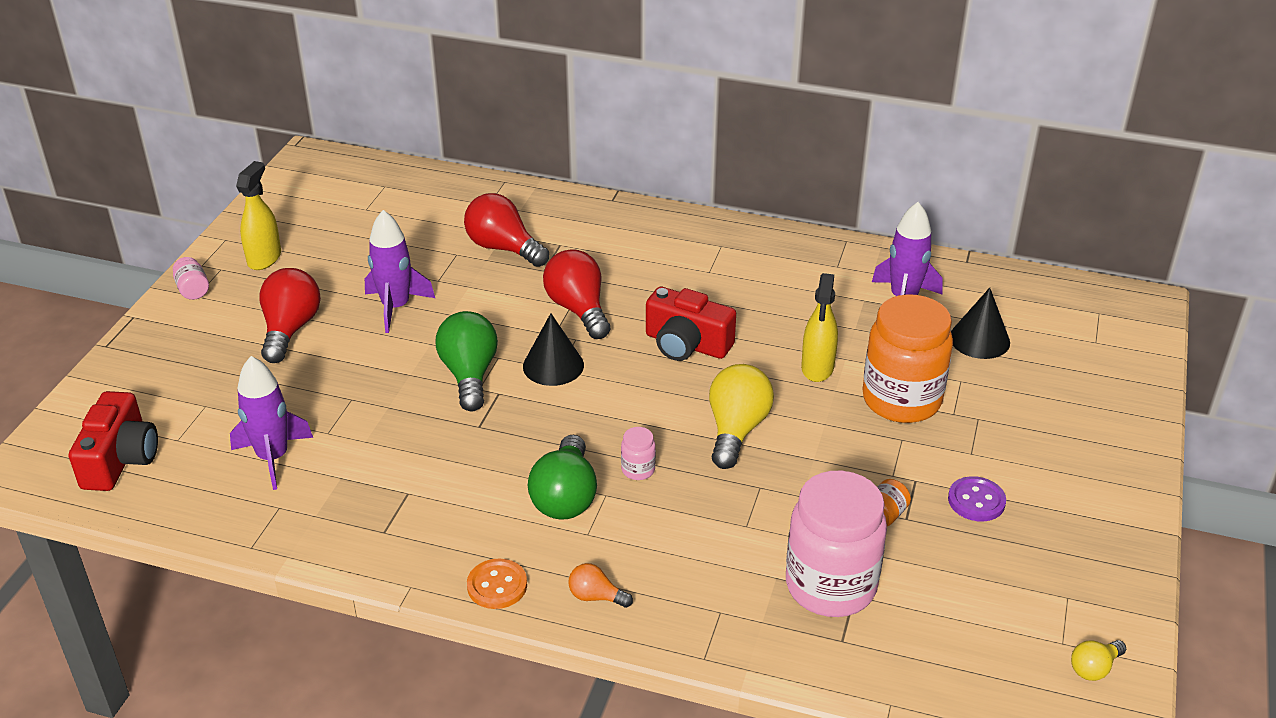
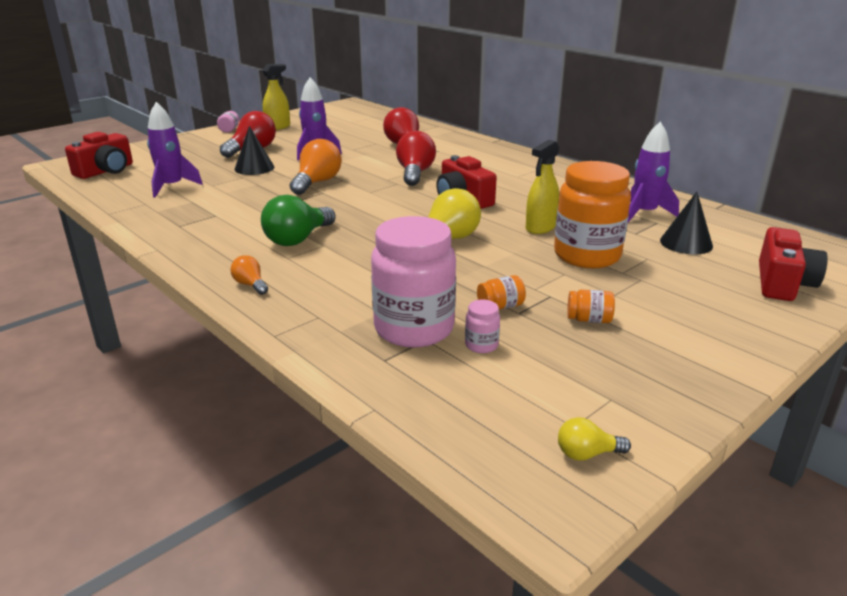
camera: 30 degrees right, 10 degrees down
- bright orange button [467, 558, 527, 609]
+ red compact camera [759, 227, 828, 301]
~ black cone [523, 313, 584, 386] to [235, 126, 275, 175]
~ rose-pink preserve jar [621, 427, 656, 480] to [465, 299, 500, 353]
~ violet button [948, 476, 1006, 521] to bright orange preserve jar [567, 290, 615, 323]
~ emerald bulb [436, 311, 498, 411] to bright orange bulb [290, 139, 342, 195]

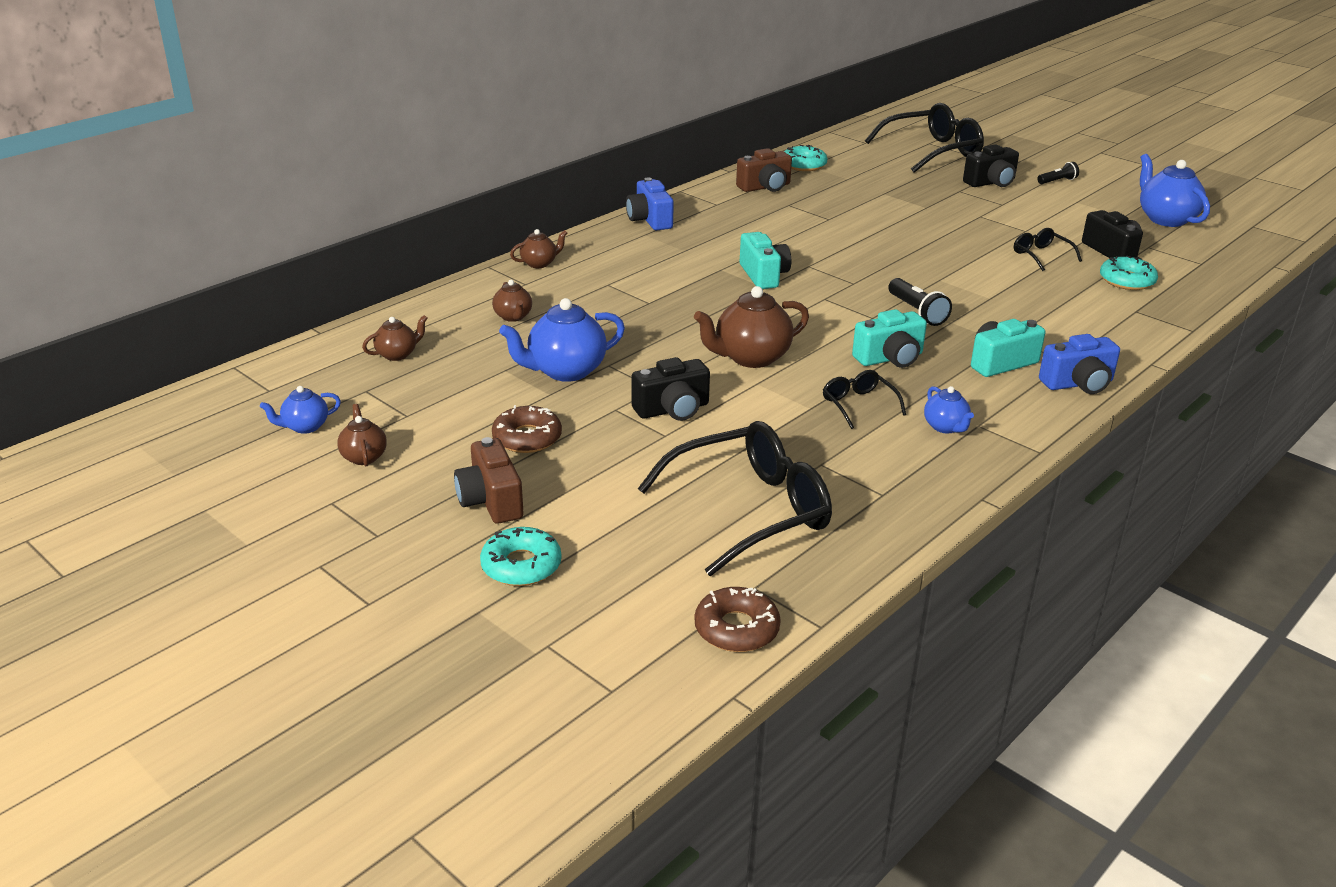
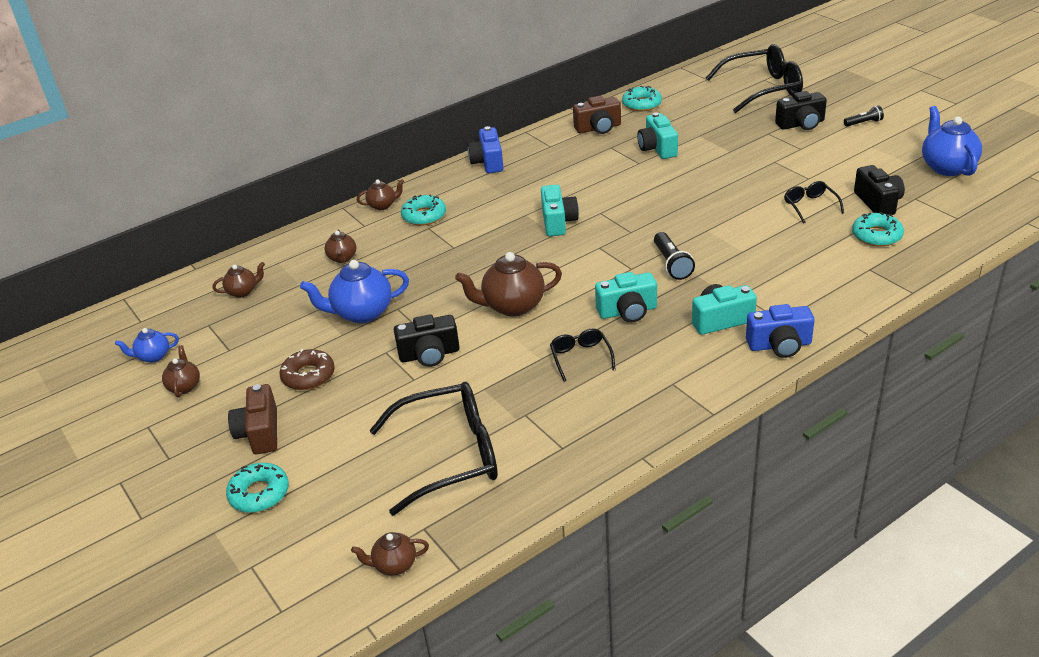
camera: 15 degrees right, 5 degrees up
- blue china teapot [924, 386, 974, 433]
+ aqua glazed donut [401, 195, 446, 226]
+ aqua compact camera [637, 112, 678, 159]
~ russet glazed donut [694, 587, 781, 652] to russet china teapot [351, 532, 429, 576]

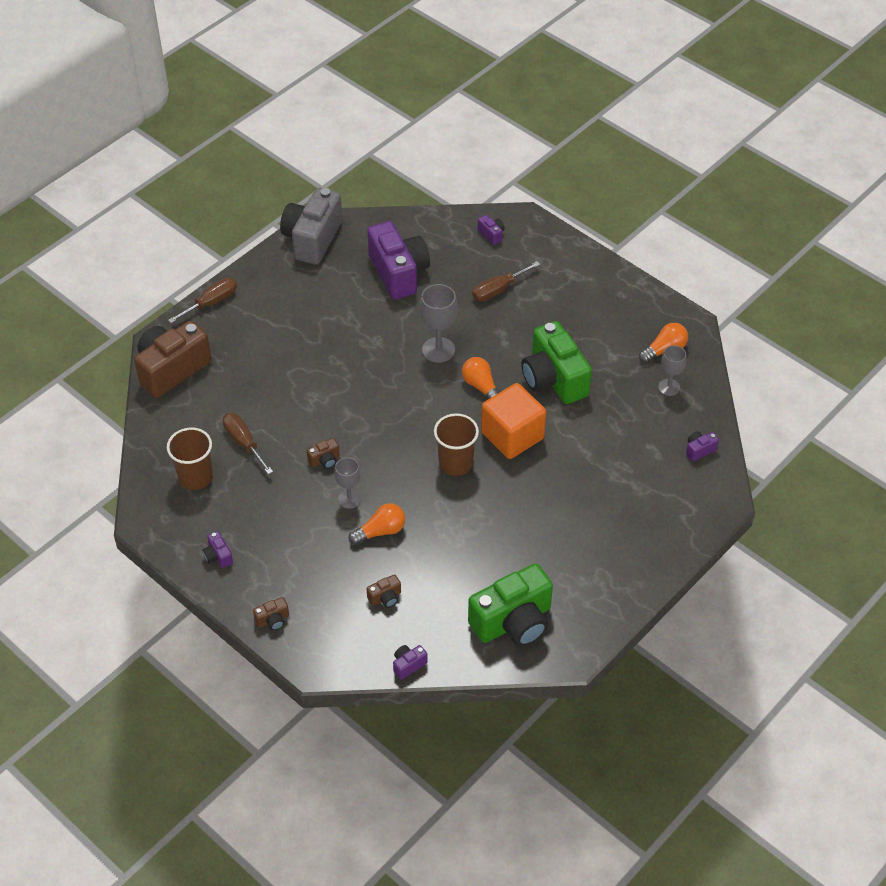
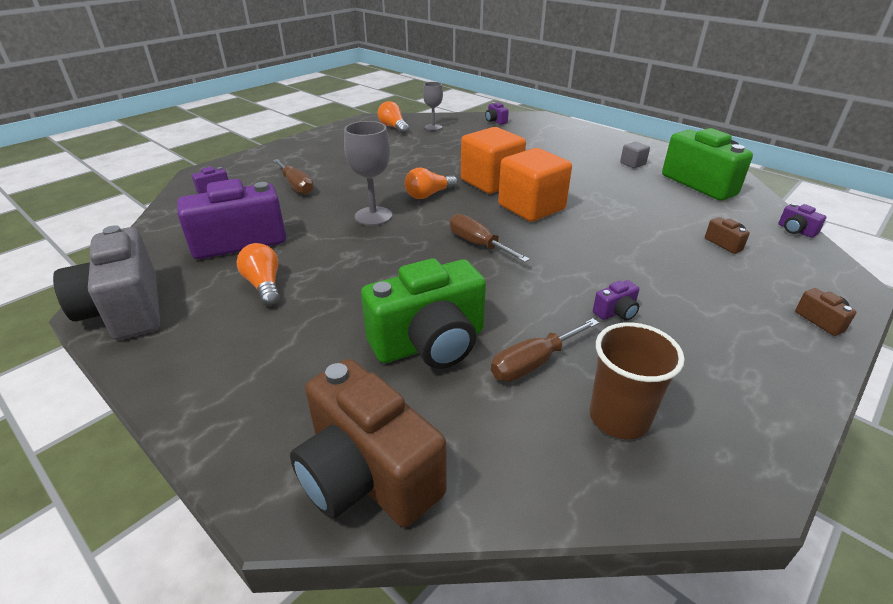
camera: 90 degrees left, 15 degrees down
- russet compact camera [307, 438, 340, 469]
- ash-grey chalice [334, 457, 361, 509]
+ ash-grey cube [620, 142, 650, 168]
~ russet screwdriver [168, 278, 237, 323] to [449, 214, 530, 262]
~ violet compact camera [202, 531, 233, 568] to [593, 280, 639, 321]
~ bright orange bulb [349, 503, 405, 545] to [236, 243, 280, 306]
~ emerald compact camera [521, 321, 592, 404] to [361, 259, 486, 369]
~ russet tumbler [434, 413, 479, 476] to bright orange cube [498, 148, 572, 222]
~ ash-grey compact camera [280, 188, 342, 265] = [53, 225, 160, 340] 45 degrees clockwise

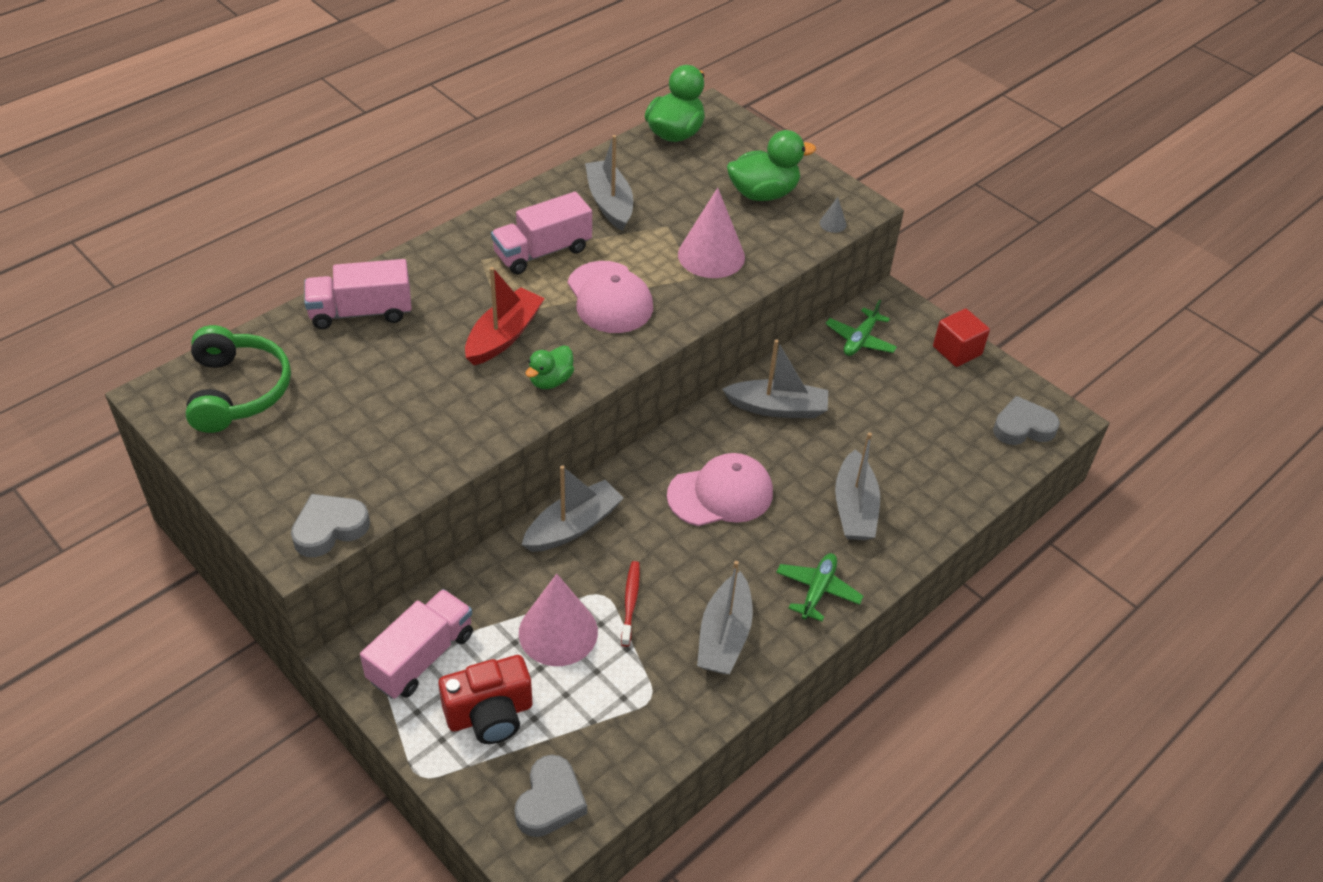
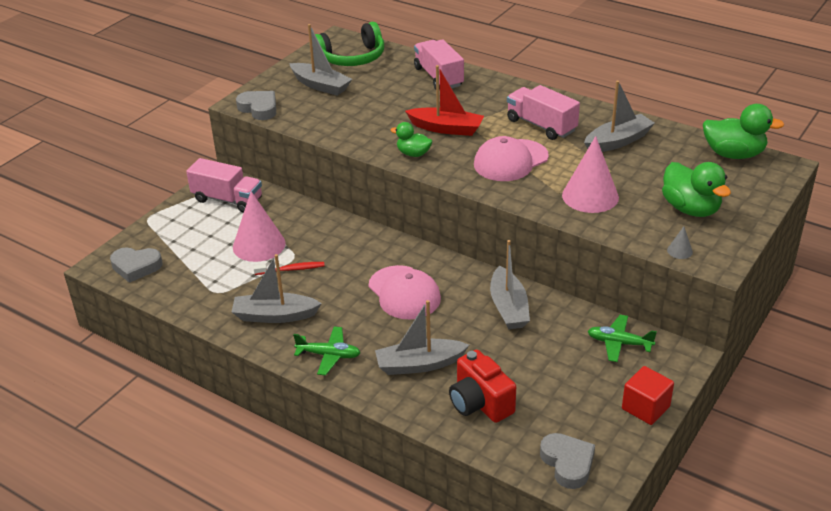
camera: 80 degrees right, 10 degrees down
~ red compact camera [438, 655, 532, 744] to [449, 350, 516, 423]
~ ash-grey sailboat [522, 465, 624, 552] to [289, 24, 352, 96]

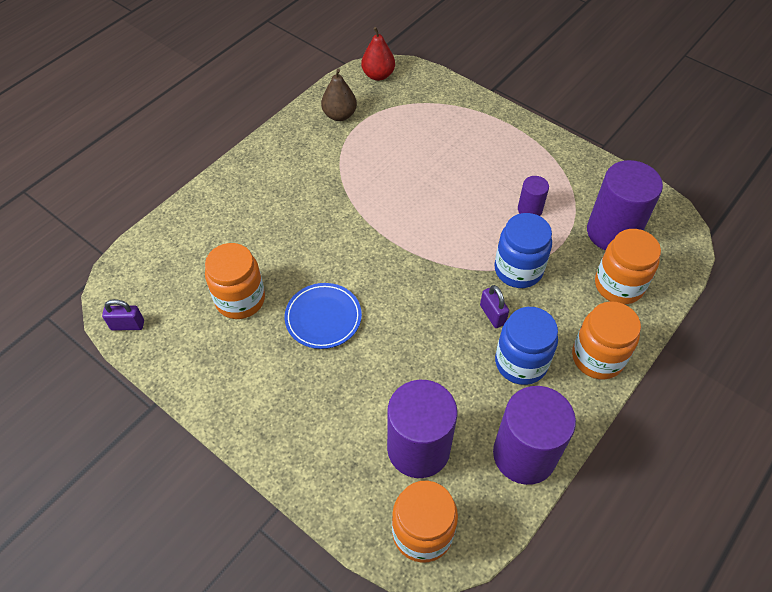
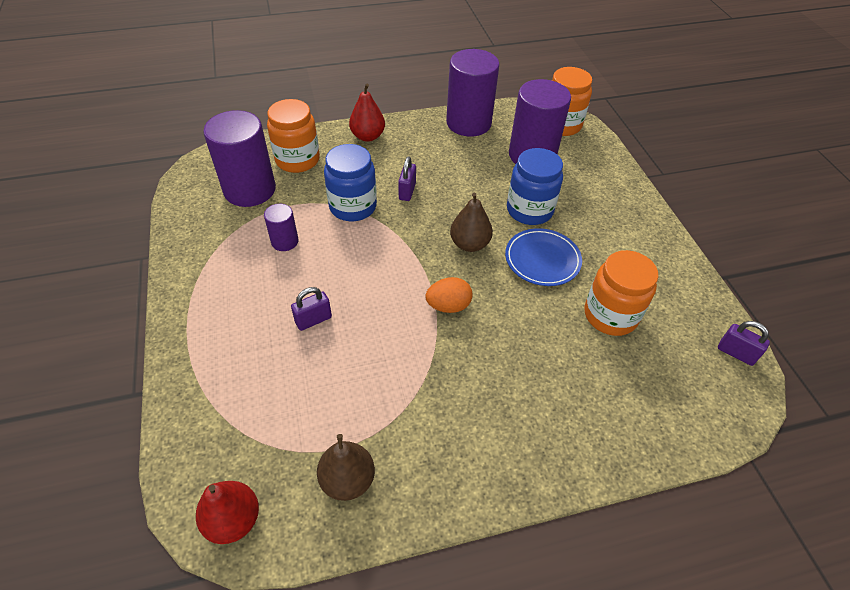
camera: 145 degrees left, 5 degrees down
+ violet lock [291, 287, 332, 331]
+ bright orange egg shape [426, 277, 473, 313]
+ russet pear fruit [450, 193, 493, 252]
~ blue preserve jar [495, 307, 558, 385] to [507, 148, 563, 225]
~ bright orange preserve jar [572, 301, 641, 379] to red pear fruit [349, 84, 385, 142]

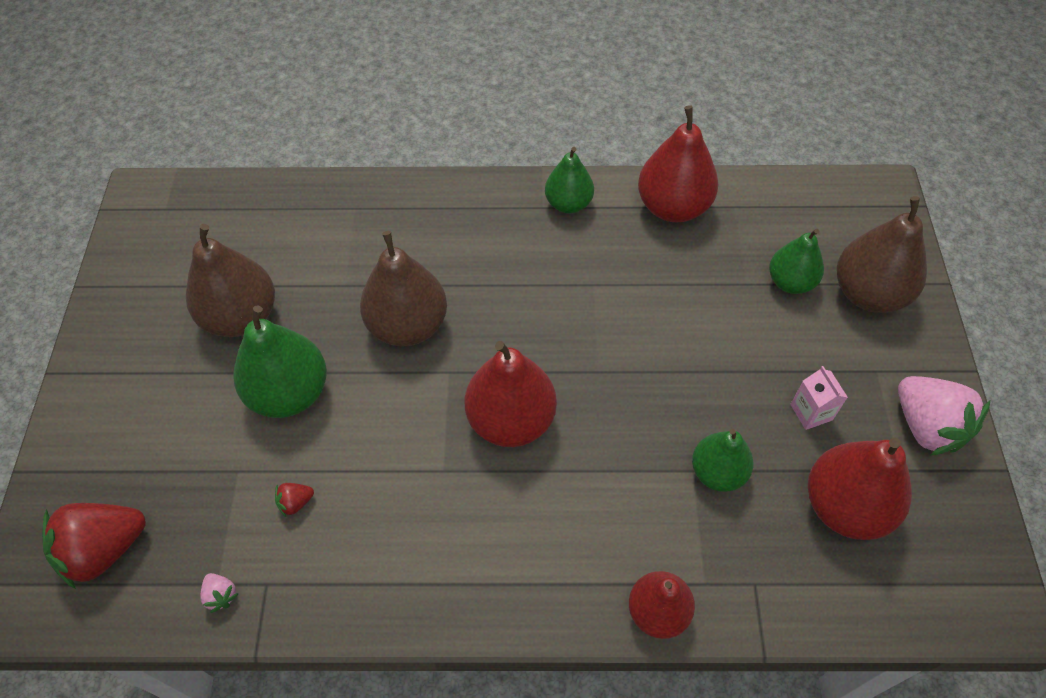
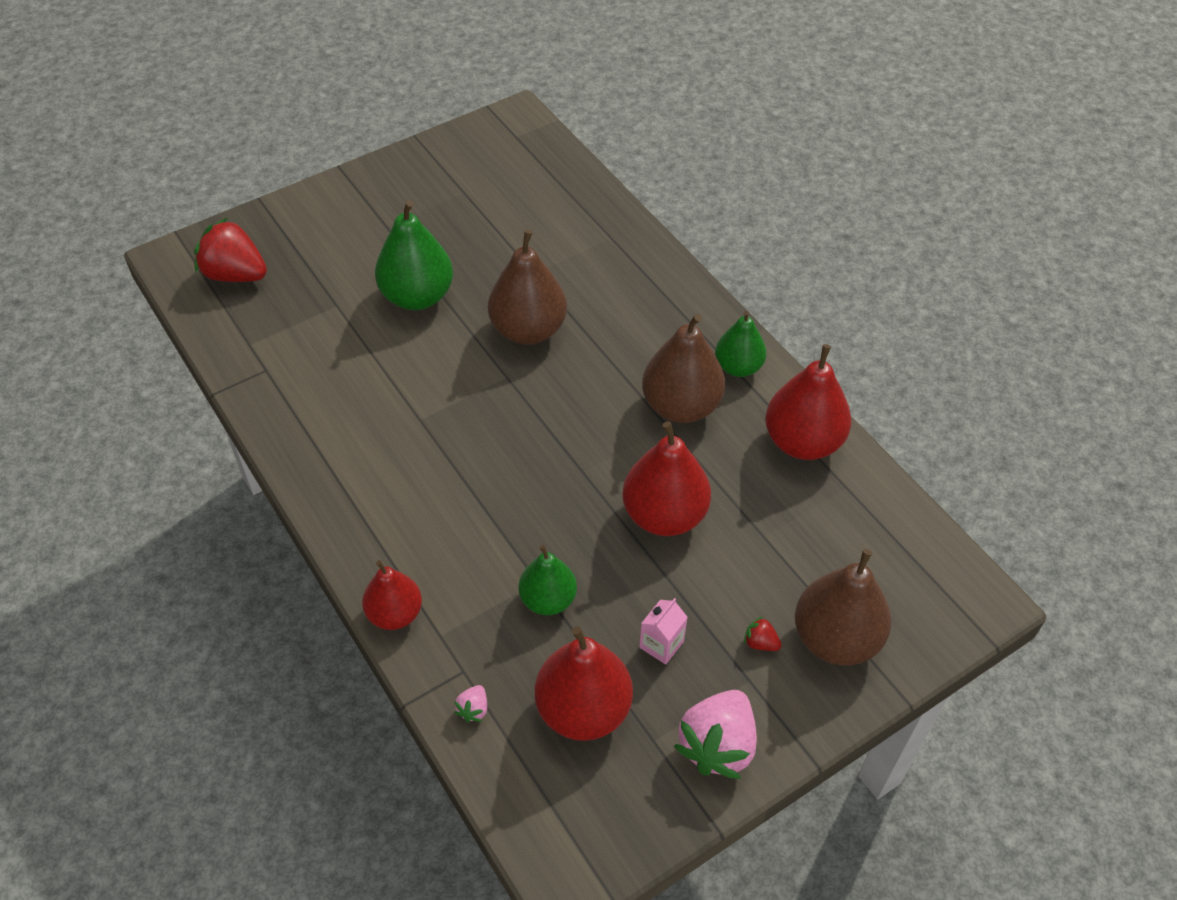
camera: 55 degrees right, 5 degrees down
- emerald pear fruit [769, 229, 824, 294]
~ russet pear fruit [186, 224, 275, 337] to [642, 314, 725, 423]
~ rose-pink berry [200, 573, 239, 613] to [454, 685, 487, 723]
~ red berry [275, 483, 314, 517] to [744, 616, 782, 651]
~ red pear fruit [464, 341, 557, 447] to [622, 421, 711, 536]

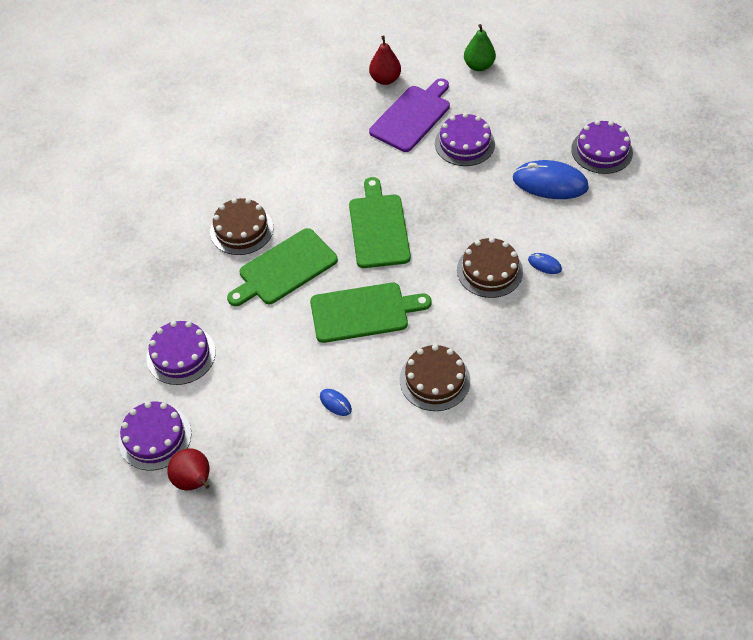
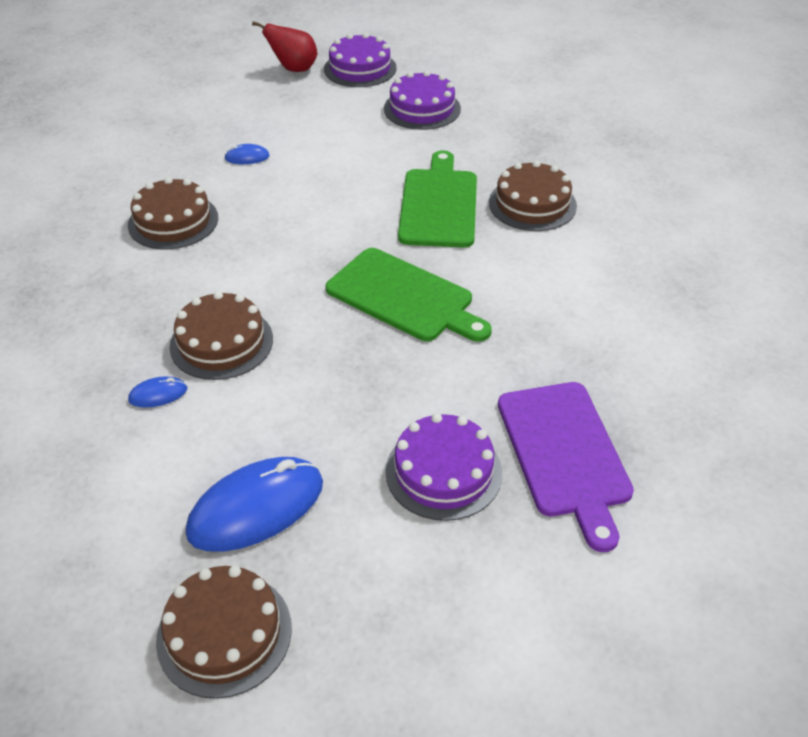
camera: 130 degrees right, 10 degrees down
- emerald cutting board [310, 283, 431, 343]
- red pear fruit [369, 35, 401, 85]
- emerald pear fruit [464, 24, 496, 71]
~ violet gateau [571, 120, 633, 174] to russet gateau [156, 565, 292, 699]

